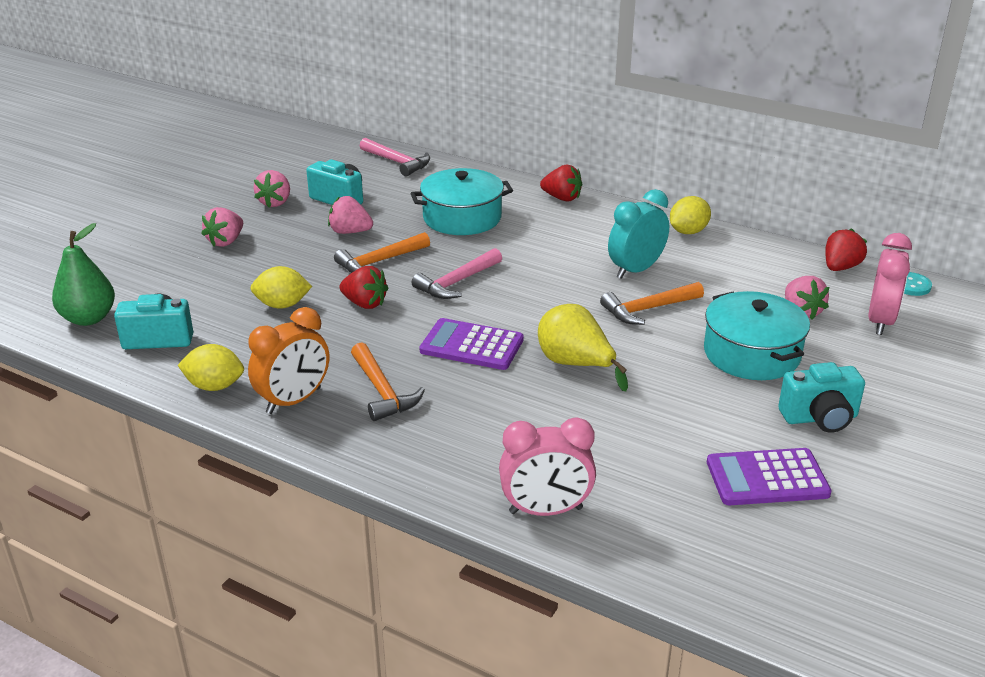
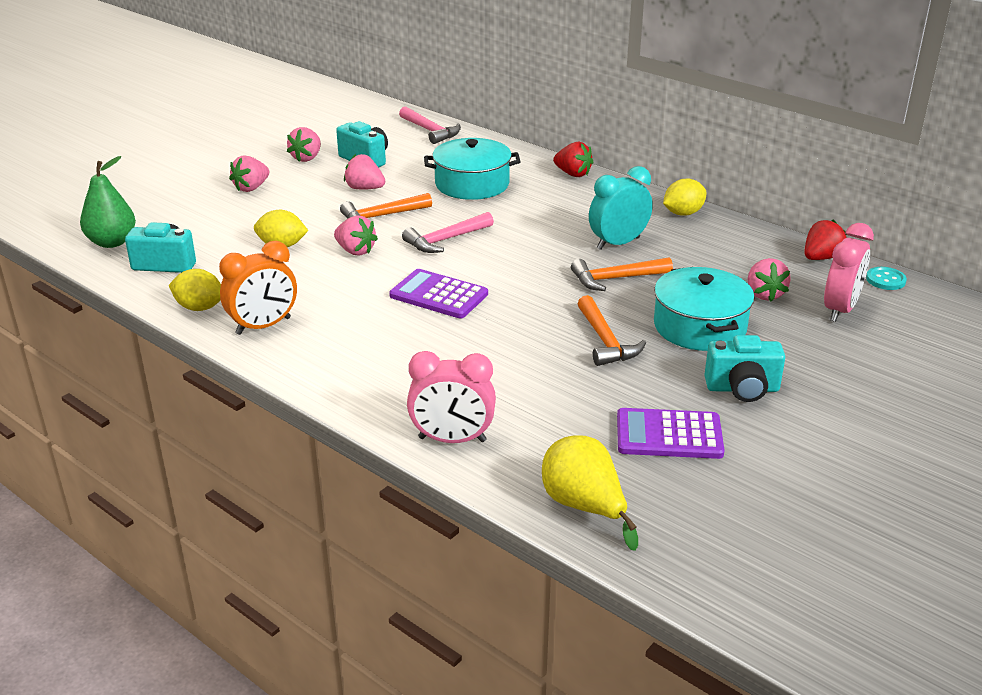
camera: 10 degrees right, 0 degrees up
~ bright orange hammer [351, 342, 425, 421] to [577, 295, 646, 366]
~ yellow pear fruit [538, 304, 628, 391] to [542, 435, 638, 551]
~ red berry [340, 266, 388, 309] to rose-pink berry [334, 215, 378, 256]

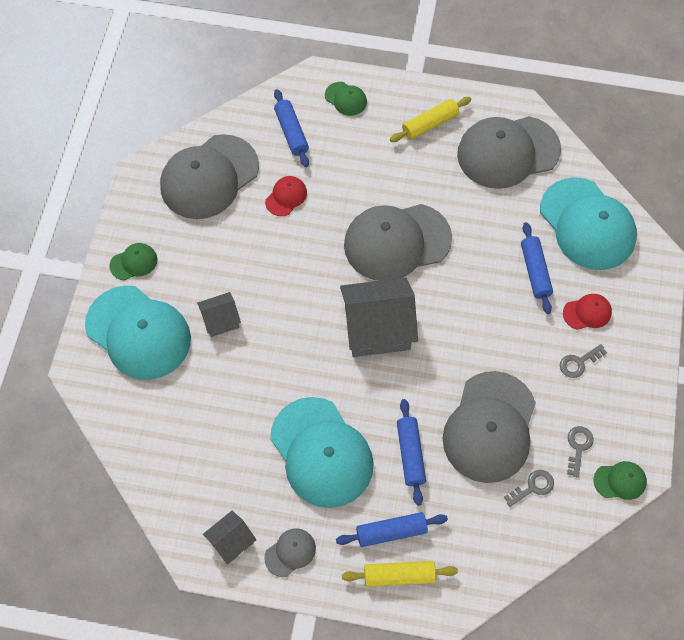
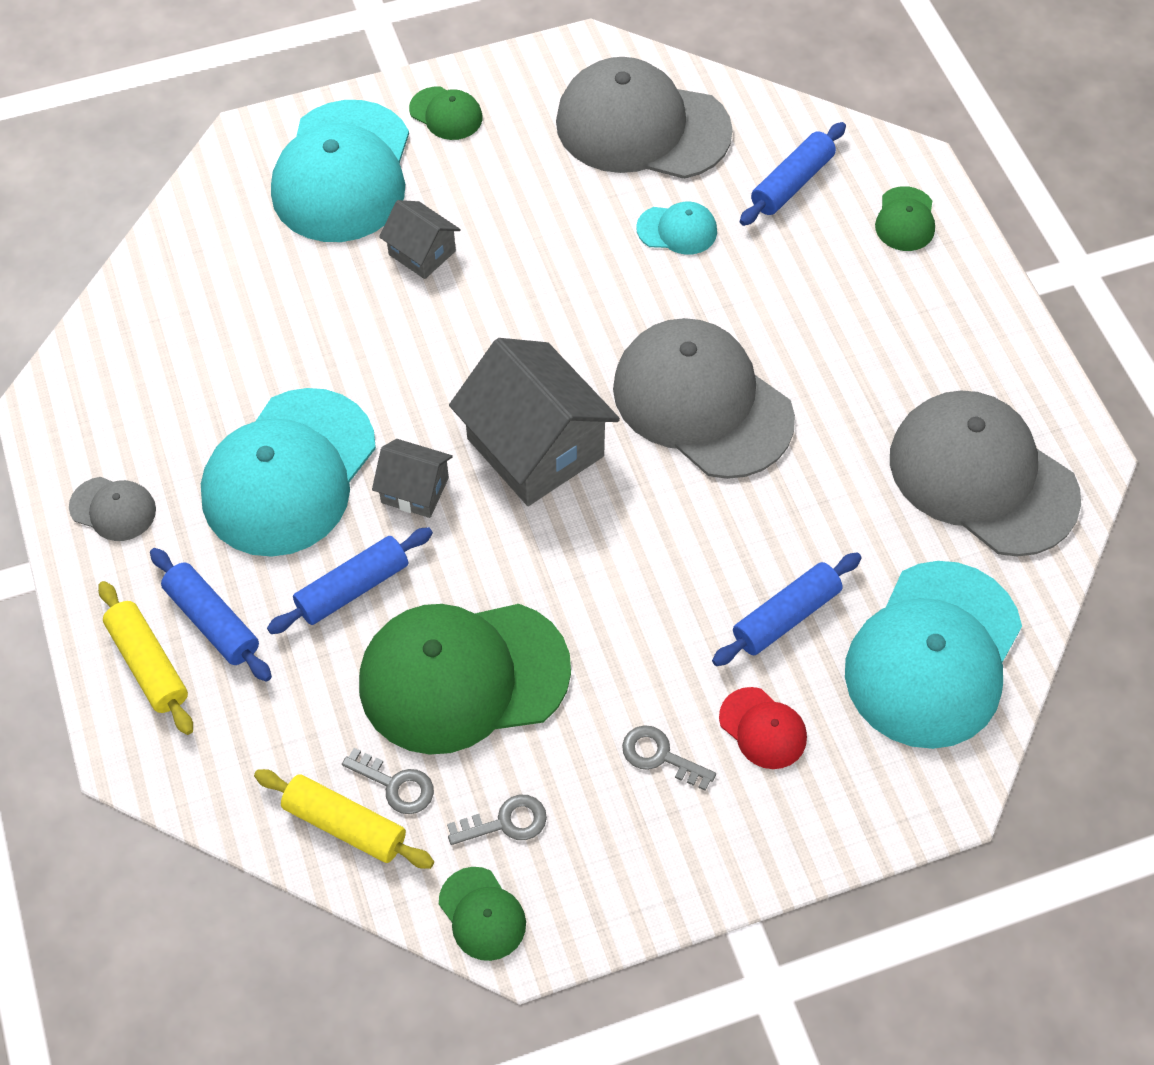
camera: 60 degrees right, 5 degrees down
~ ash-grey house [203, 511, 257, 564] to [372, 439, 453, 518]
~ yellow dough roller [390, 97, 471, 142] to [254, 769, 434, 869]
~ red peaked cap [265, 176, 307, 216] to aqua peaked cap [636, 201, 717, 255]
~ ash-grey peaked cap [443, 371, 536, 483] to emerald peaked cap [359, 604, 571, 755]

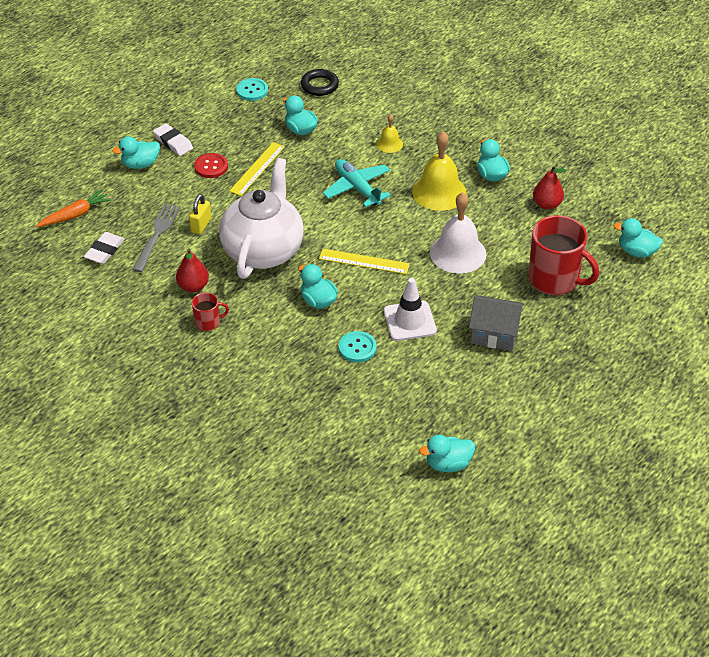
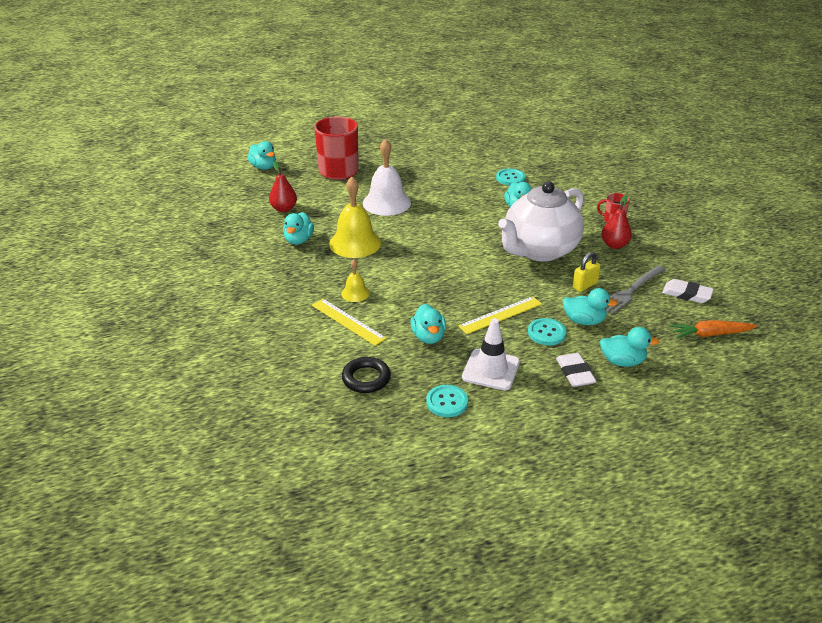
camera: 150 degrees left, 10 degrees down
- aqua aeroplane [323, 159, 391, 207]
- ash-grey house [469, 295, 524, 351]
~ yellow measuring stick [319, 249, 410, 274] to [312, 299, 387, 346]
~ white safety cone [384, 278, 437, 341] to [462, 318, 520, 390]
~ aqua toy duck [419, 435, 475, 472] to [563, 288, 618, 325]
~ red button [194, 153, 228, 178] to aqua button [528, 318, 566, 345]
~ white eraser [84, 232, 125, 264] = [662, 279, 714, 303] 60 degrees clockwise

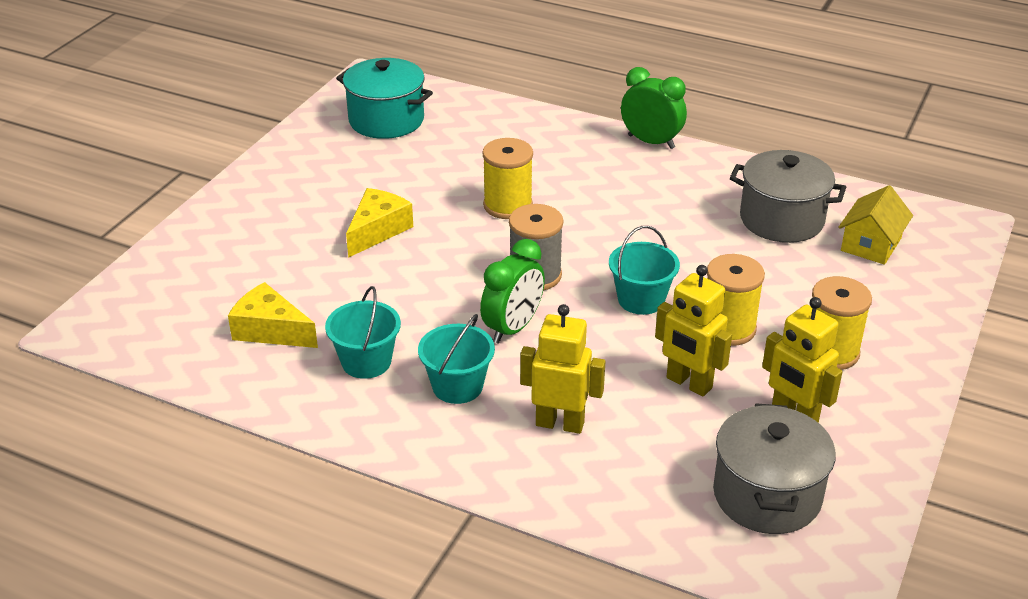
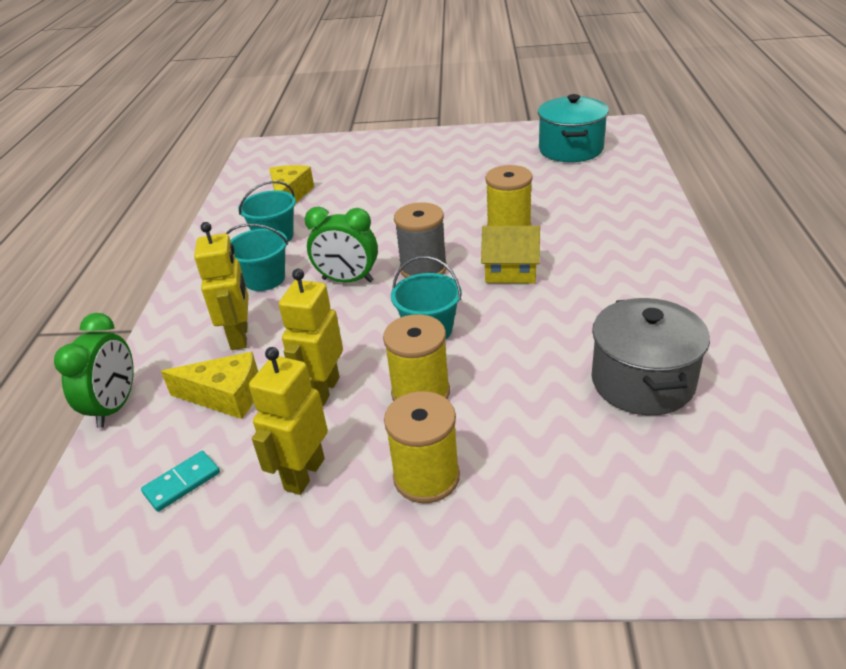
camera: 70 degrees right, 0 degrees up
~ yellow cheese wedge [346, 188, 413, 258] to [161, 352, 258, 419]
~ emerald bedside clock [621, 67, 687, 149] to [54, 313, 134, 428]
~ yellow house [838, 185, 913, 265] to [481, 226, 540, 283]
~ ash-grey stockpot [713, 403, 836, 534] to aqua domino piece [141, 451, 220, 512]

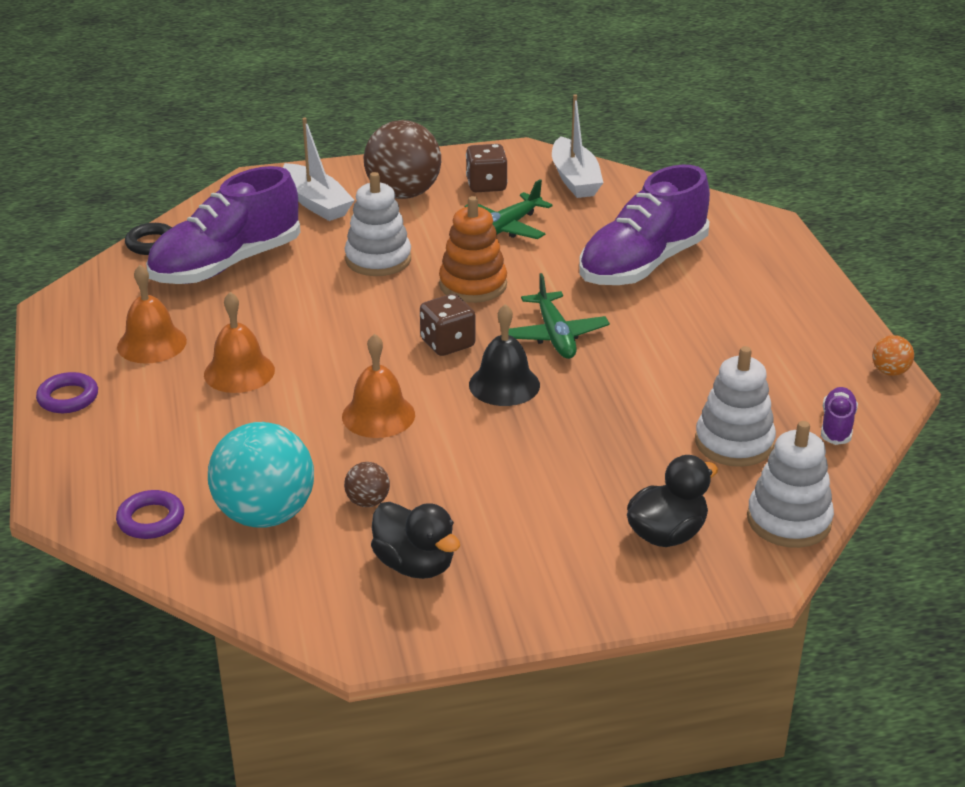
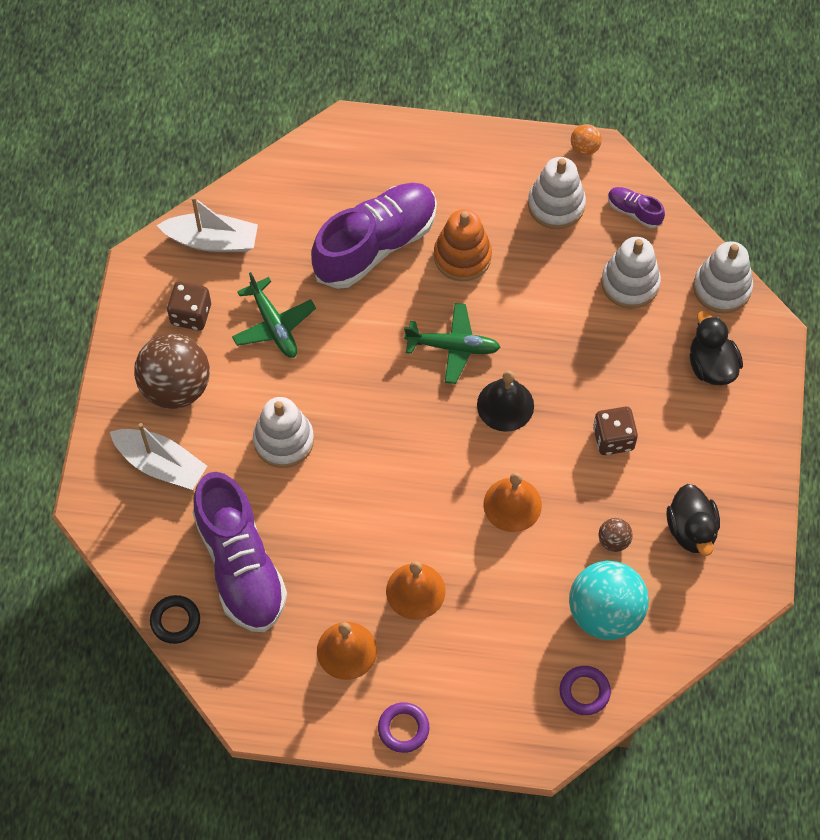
camera: 70 degrees left, 30 degrees up
+ white ring stacker [528, 157, 586, 229]
~ russet game die [420, 294, 475, 356] to [593, 406, 638, 455]
~ bright orange ring stacker [439, 196, 507, 303] to [434, 209, 492, 281]
~ white sailboat [283, 118, 355, 221] = [110, 423, 207, 490] 45 degrees clockwise
~ black toy duck [371, 502, 460, 579] = [667, 484, 720, 556] 105 degrees clockwise
~ violet shoe [579, 165, 710, 285] = [311, 183, 437, 289] 105 degrees counterclockwise

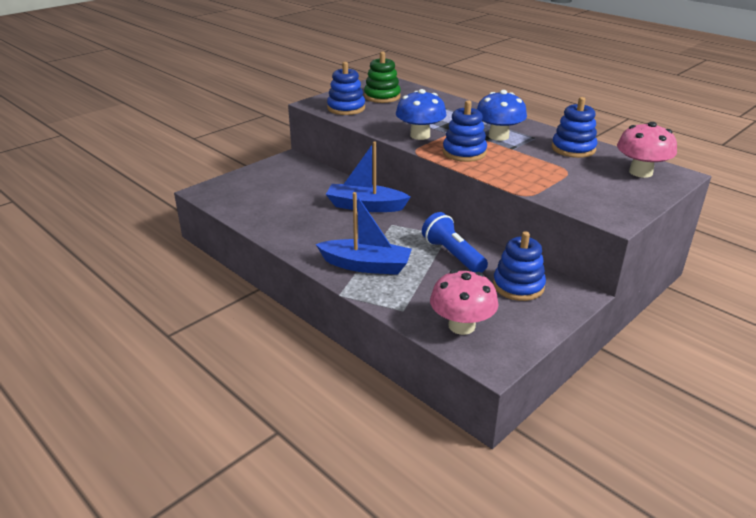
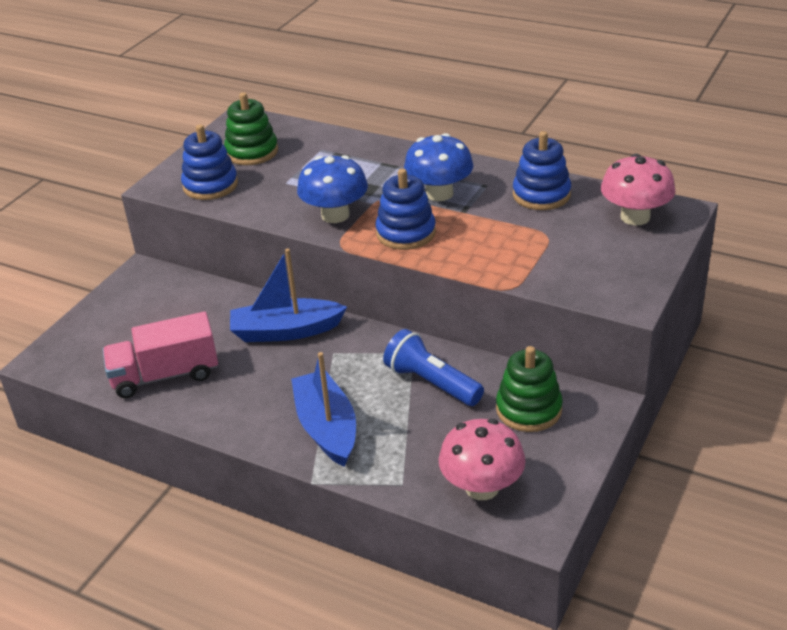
camera: 15 degrees left, 5 degrees up
+ rose-pink lorry [103, 312, 218, 398]
~ blue ring stacker [493, 231, 546, 301] to emerald ring stacker [496, 346, 563, 432]
~ blue sailboat [316, 192, 412, 275] = [291, 352, 356, 467] 105 degrees counterclockwise

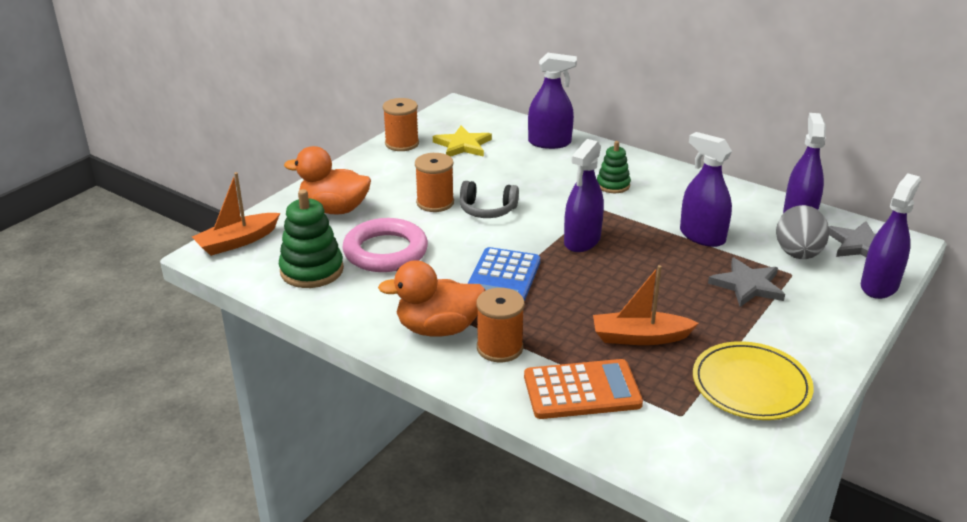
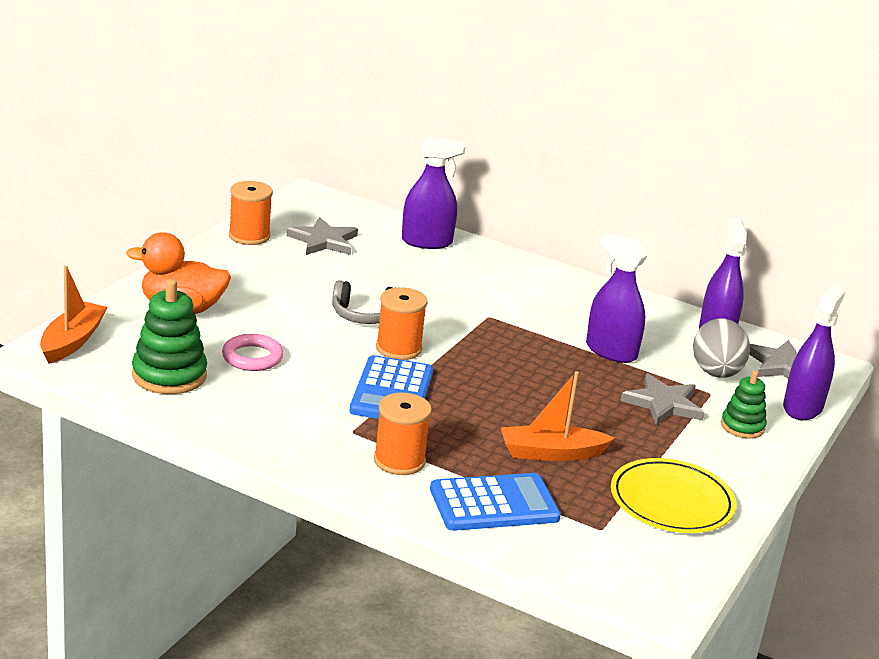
camera: 10 degrees left, 5 degrees down
- bright orange toy duck [378, 260, 486, 336]
- violet sprayer [564, 139, 604, 252]
~ bright orange reel of thread [415, 153, 454, 212] to [376, 287, 428, 360]
~ emerald ring stacker [597, 141, 631, 193] to [721, 371, 767, 438]
~ yellow star shape [433, 126, 492, 157] to ash-grey star shape [287, 217, 358, 255]
~ bright orange adding machine [524, 359, 643, 419] to blue adding machine [430, 473, 561, 531]
~ bright orange sailboat [192, 172, 280, 256] = [40, 266, 107, 364] 150 degrees clockwise
~ rose-pink ring [343, 218, 428, 272] = [222, 334, 284, 371] x0.62

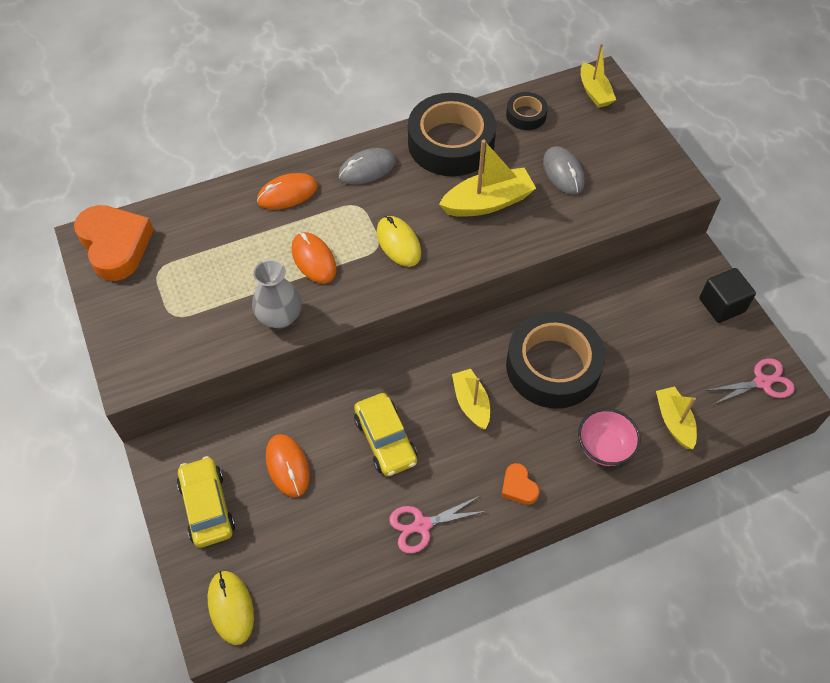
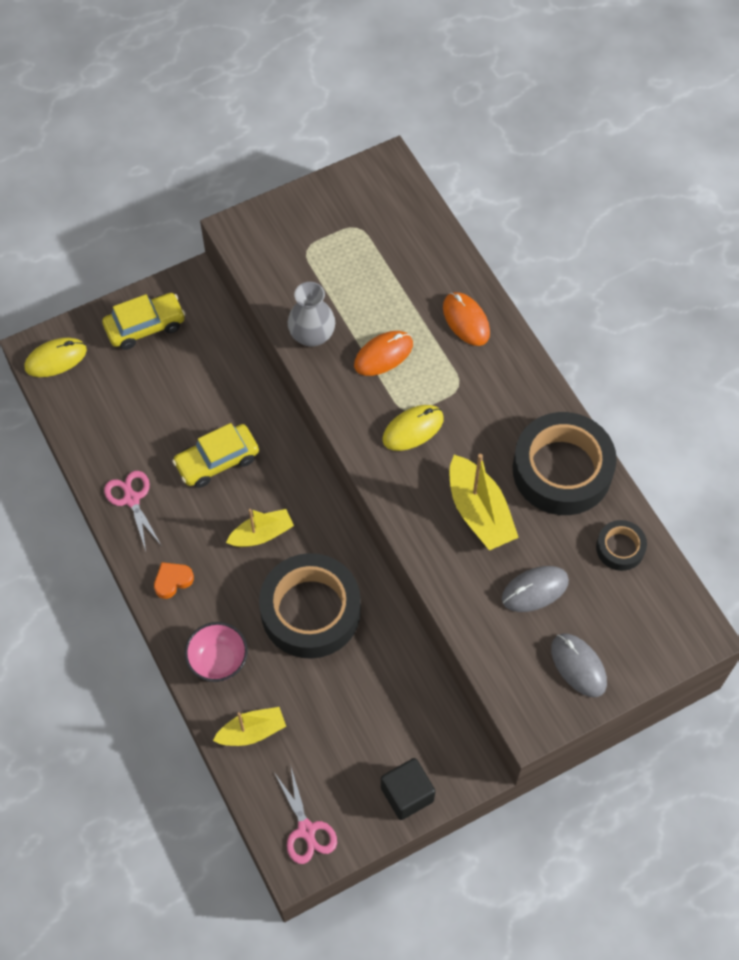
camera: 85 degrees right, 5 degrees up
- bright orange heart shape [74, 205, 154, 281]
- bright orange PC mouse [266, 434, 310, 497]
- yellow sailboat [581, 43, 616, 108]
~ ash-grey PC mouse [338, 148, 396, 185] to [551, 633, 607, 697]

